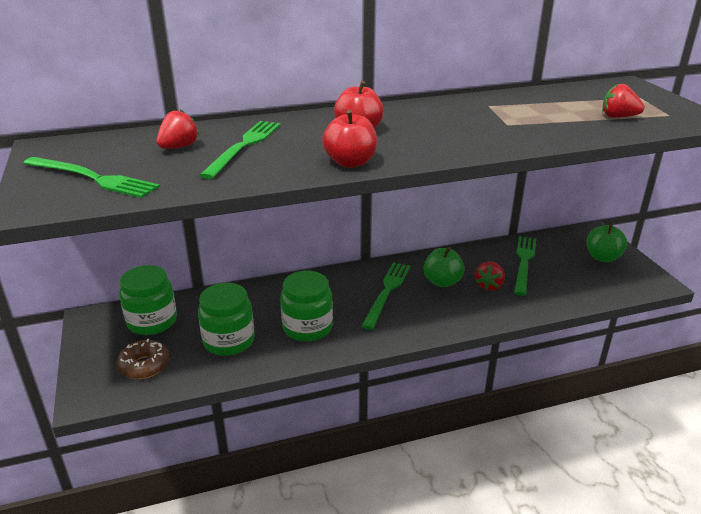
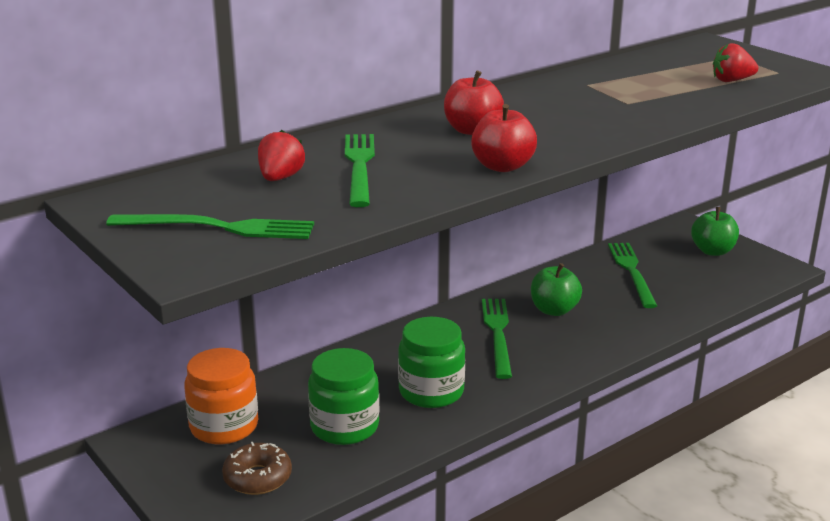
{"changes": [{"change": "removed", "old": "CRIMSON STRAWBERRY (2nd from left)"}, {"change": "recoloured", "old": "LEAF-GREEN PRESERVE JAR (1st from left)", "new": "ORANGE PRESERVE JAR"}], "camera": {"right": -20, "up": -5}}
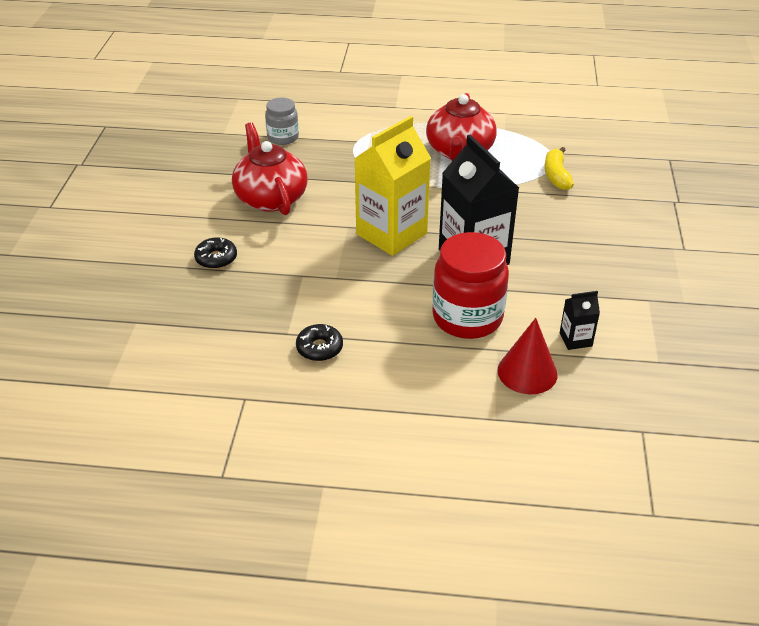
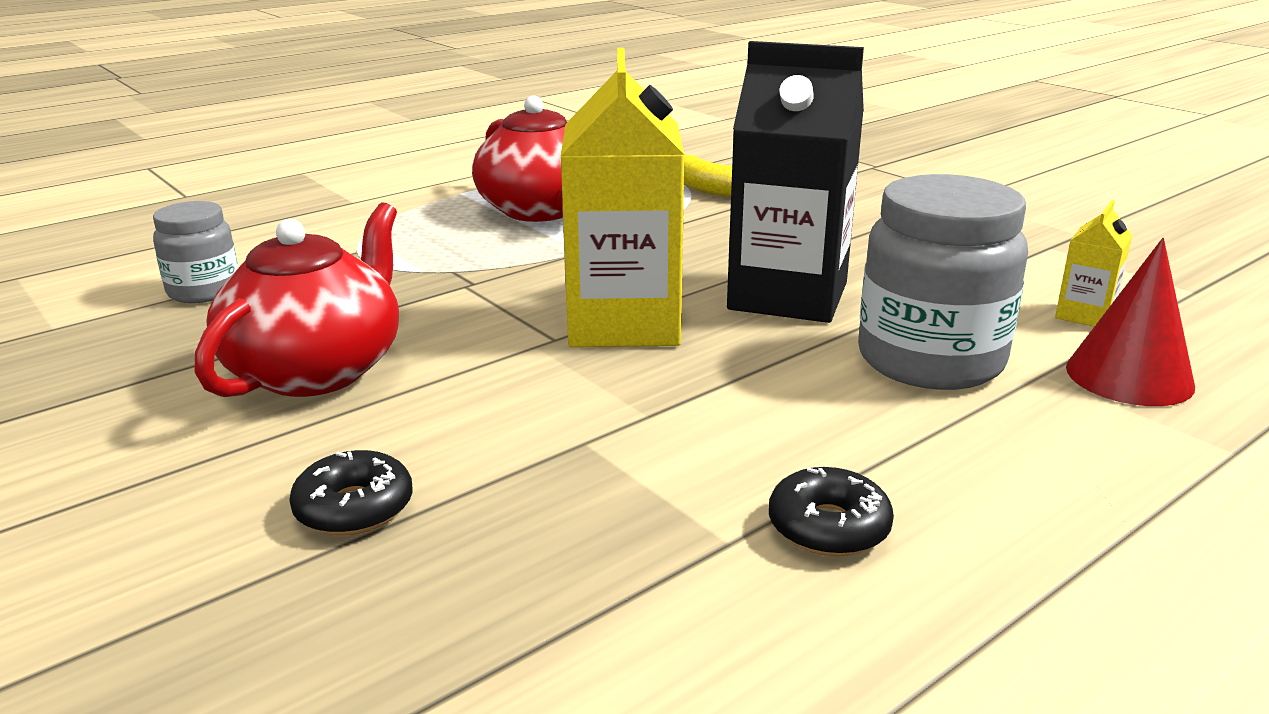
{"changes": [{"change": "turned", "old": "CRIMSON TEA POT (1st from left)", "degrees": 90}, {"change": "recoloured", "old": "CRIMSON PRESERVE JAR", "new": "ASH-GREY PRESERVE JAR (2nd from left)"}, {"change": "recoloured", "old": "BLACK CARTON (2nd from left)", "new": "BRIGHT YELLOW CARTON (2nd from left)"}], "camera": {"right": -45, "up": -15}}
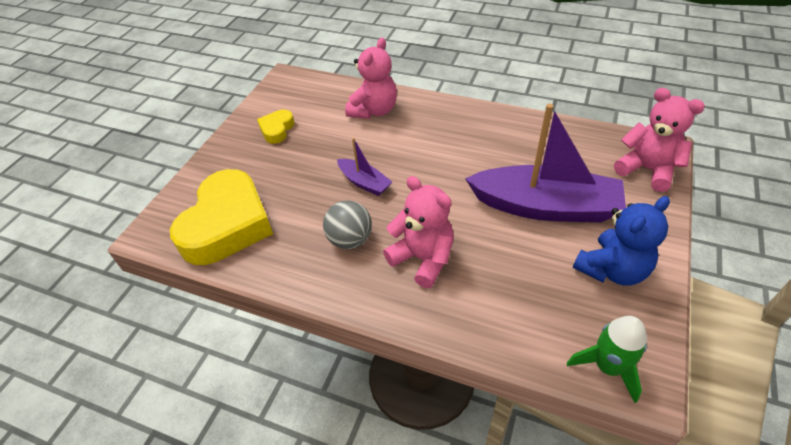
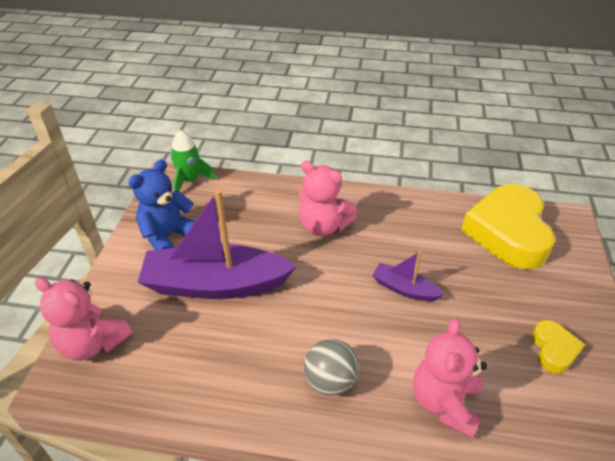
{"changes": [{"change": "moved", "old": "ASH-GREY PLAY BALL"}], "camera": {"right": 165, "up": -5}}
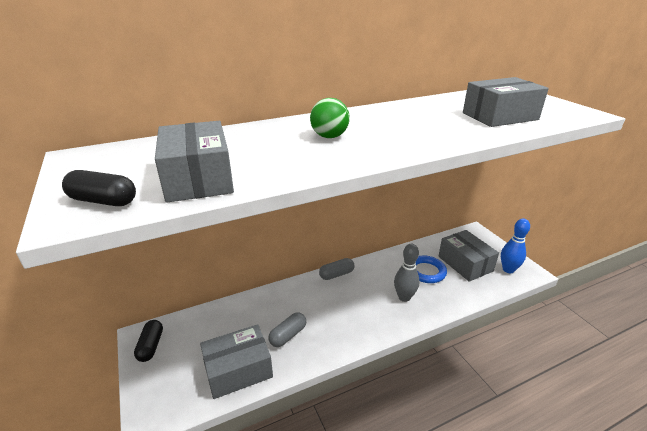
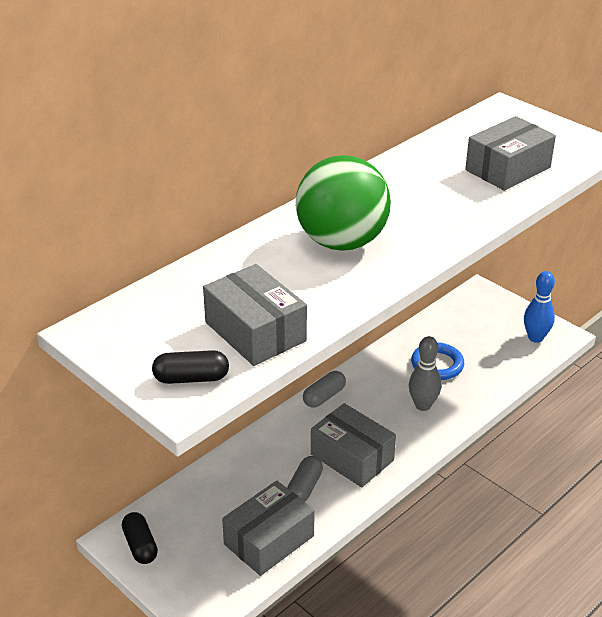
{"changes": [{"change": "resized", "old": "LEAF-GREEN PLAY BALL", "factor": 2.05}, {"change": "moved", "old": "ASH-GREY PACKAGE (3rd from left)"}], "camera": {"right": -20, "up": 5}}
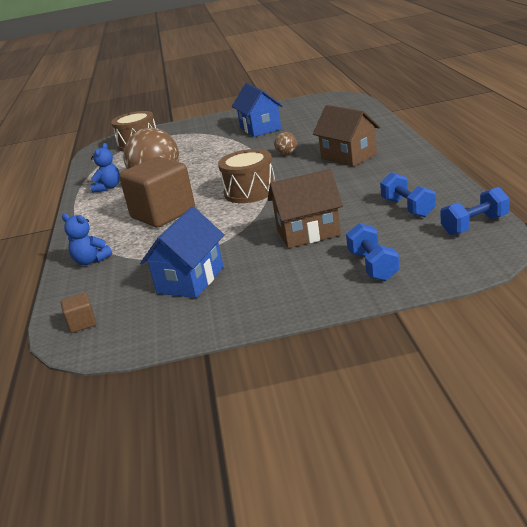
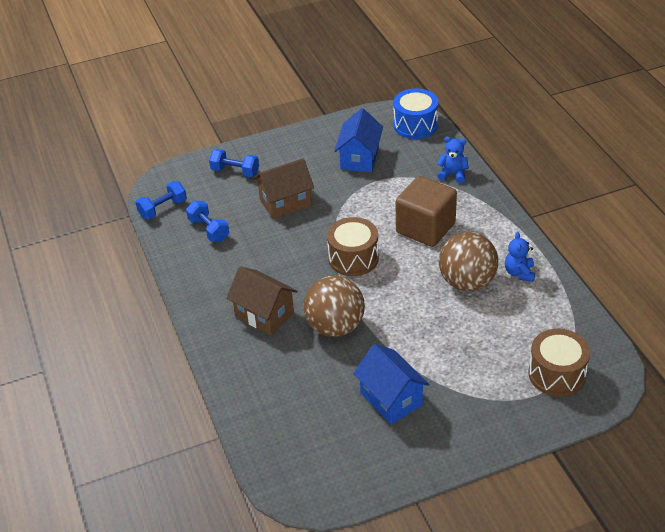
{"changes": [{"change": "resized", "old": "BROWN PLAY BALL (2nd from left in the first image)", "factor": 2.38}, {"change": "turned", "old": "BLUE FREE WEIGHT (1st from left in the first image)", "degrees": -45}, {"change": "replaced", "old": "BROWN CUBE (1st from left)", "new": "BLUE TOY DRUM"}], "camera": {"right": 165, "up": 15}}
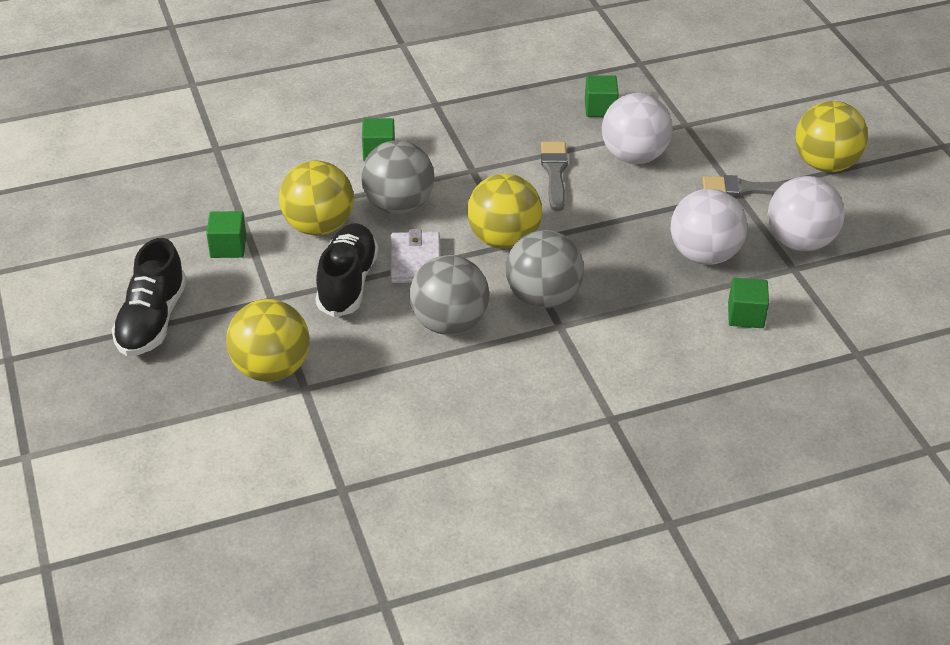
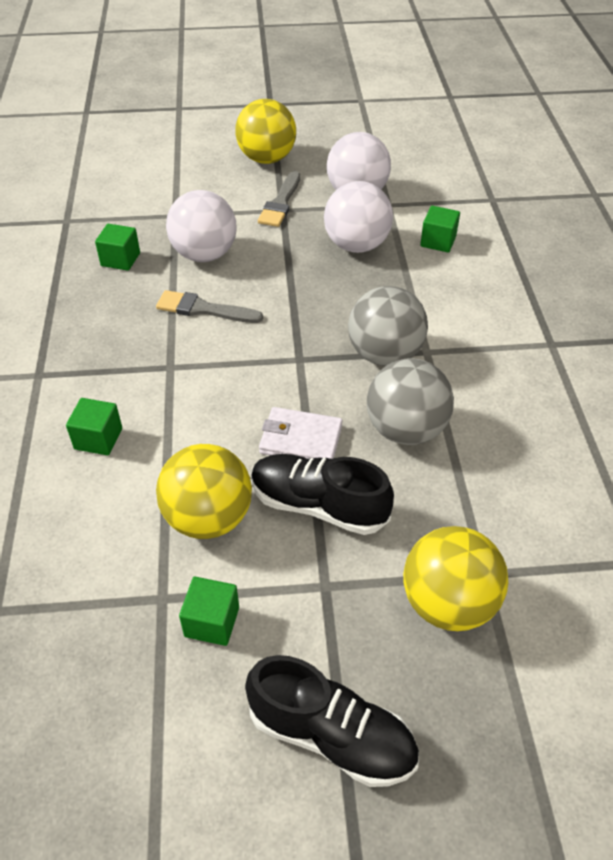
{"changes": [{"change": "removed", "old": "ASH-GREY PLAY BALL (1st from left)"}, {"change": "removed", "old": "BRIGHT YELLOW PLAY BALL (3rd from left)"}], "camera": {"right": -75, "up": 5}}
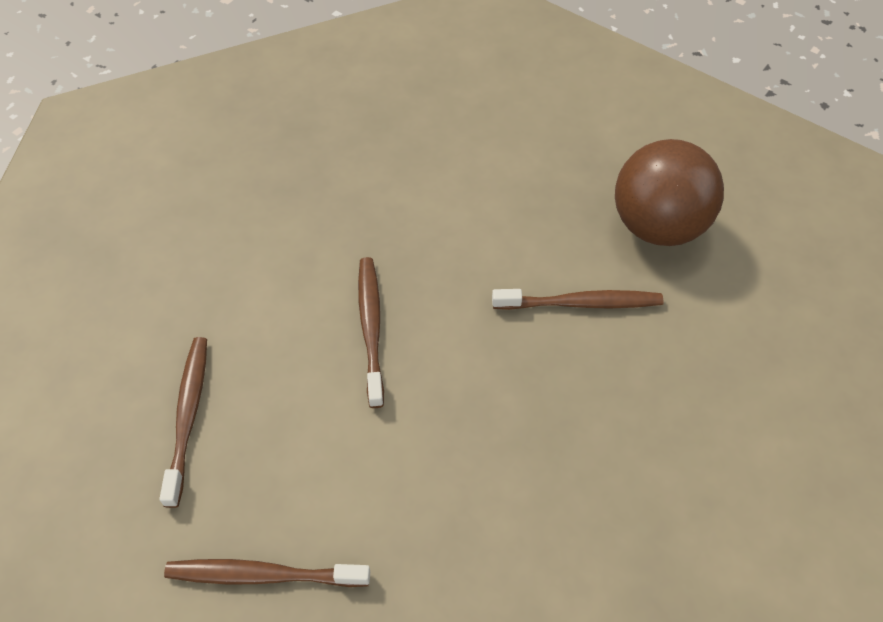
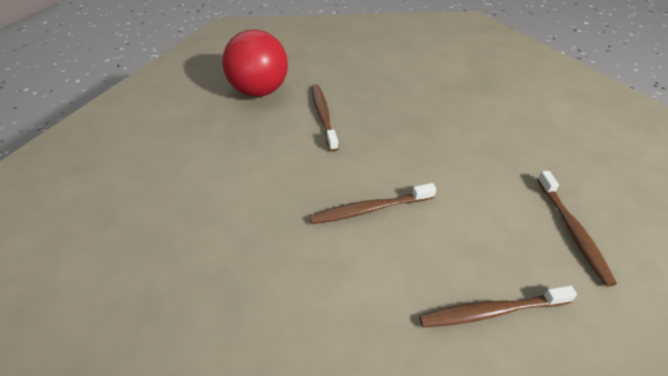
{"changes": [{"change": "recoloured", "old": "BROWN PLAY BALL", "new": "CRIMSON PLAY BALL"}], "camera": {"right": -100, "up": -10}}
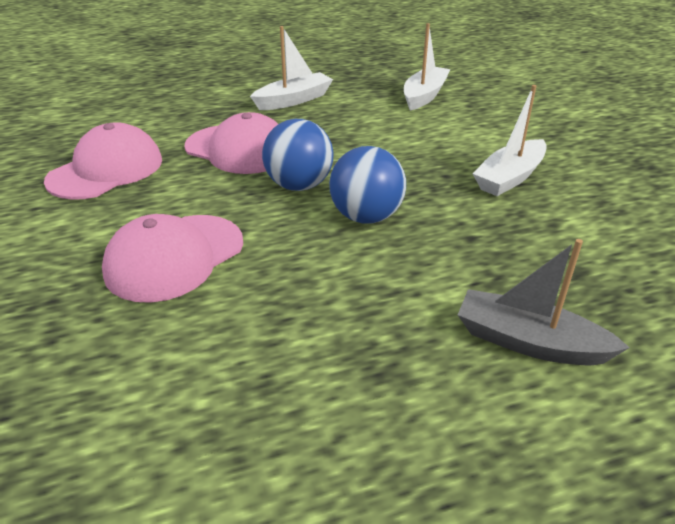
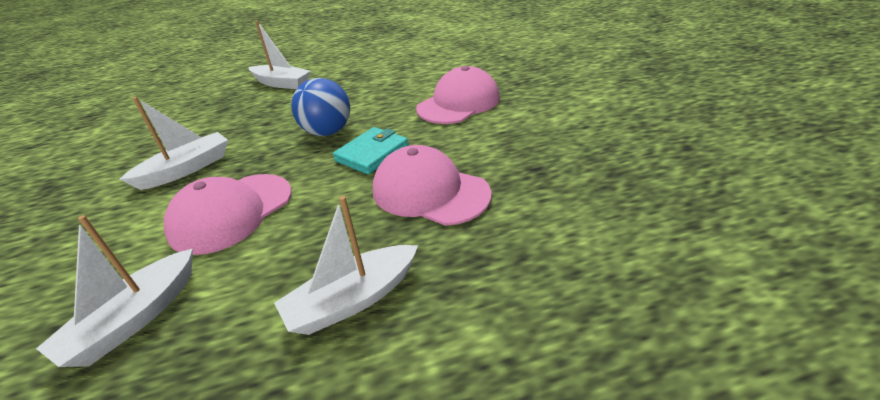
{"changes": [{"change": "replaced", "old": "BLUE PLAY BALL (1st from left)", "new": "AQUA BILLFOLD"}, {"change": "moved", "old": "PINK BASEBALL CAP (1st from left)"}, {"change": "recoloured", "old": "ASH-GREY BOAT", "new": "WHITE BOAT (3rd from left)"}], "camera": {"right": -175, "up": 0}}
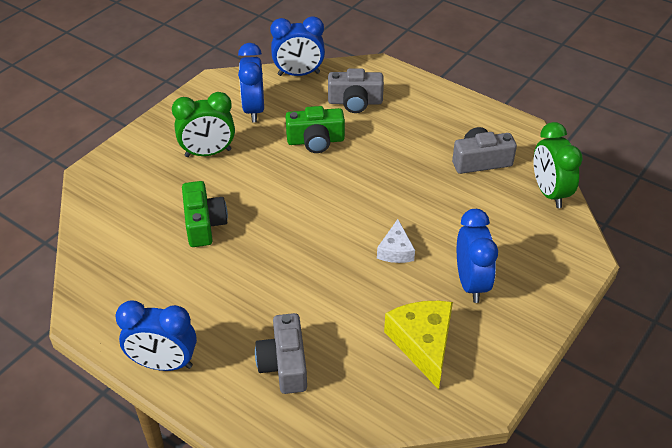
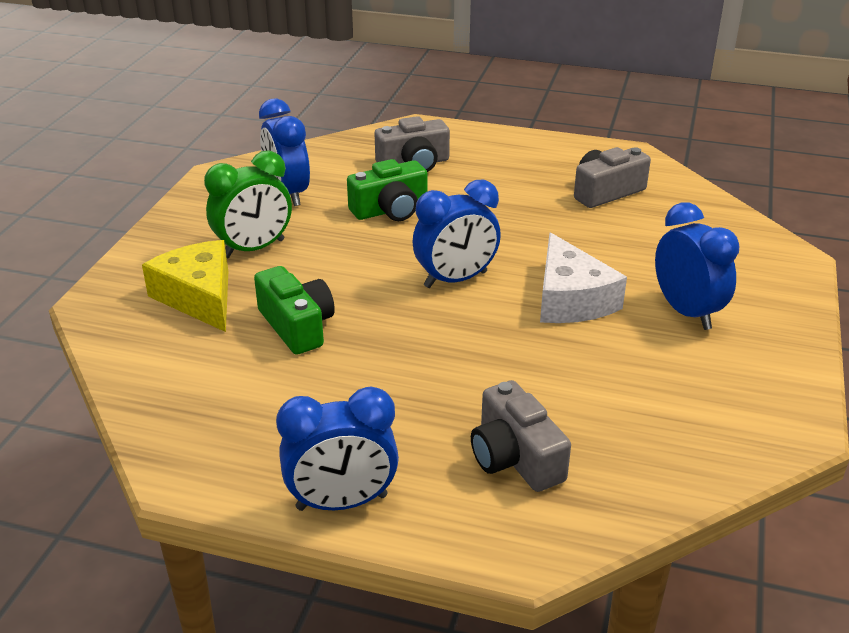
{"changes": [{"change": "moved", "old": "BLUE BEDSIDE CLOCK (3rd from left)"}, {"change": "removed", "old": "LEAF-GREEN BEDSIDE CLOCK (2nd from left)"}, {"change": "resized", "old": "WHITE CHEESE WEDGE", "factor": 1.71}, {"change": "moved", "old": "BRIGHT YELLOW CHEESE WEDGE"}], "camera": {"right": -20, "up": -10}}
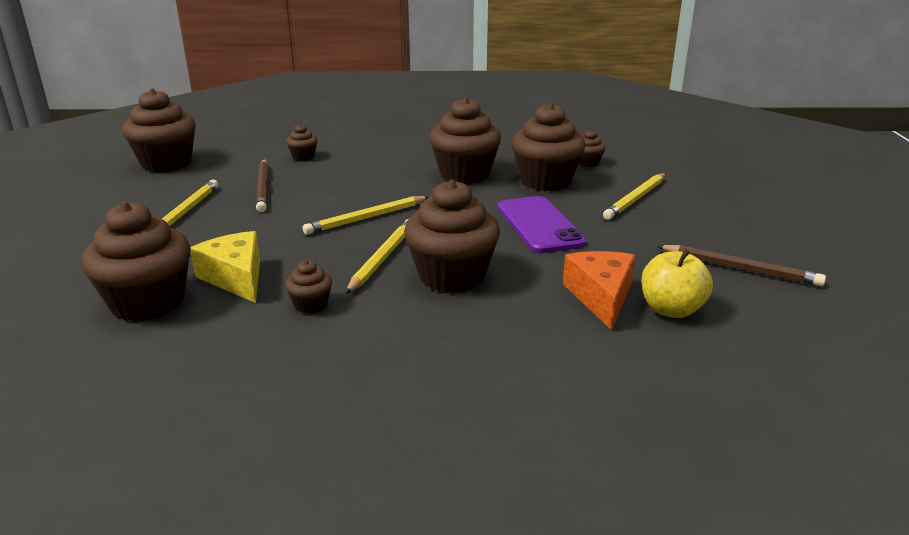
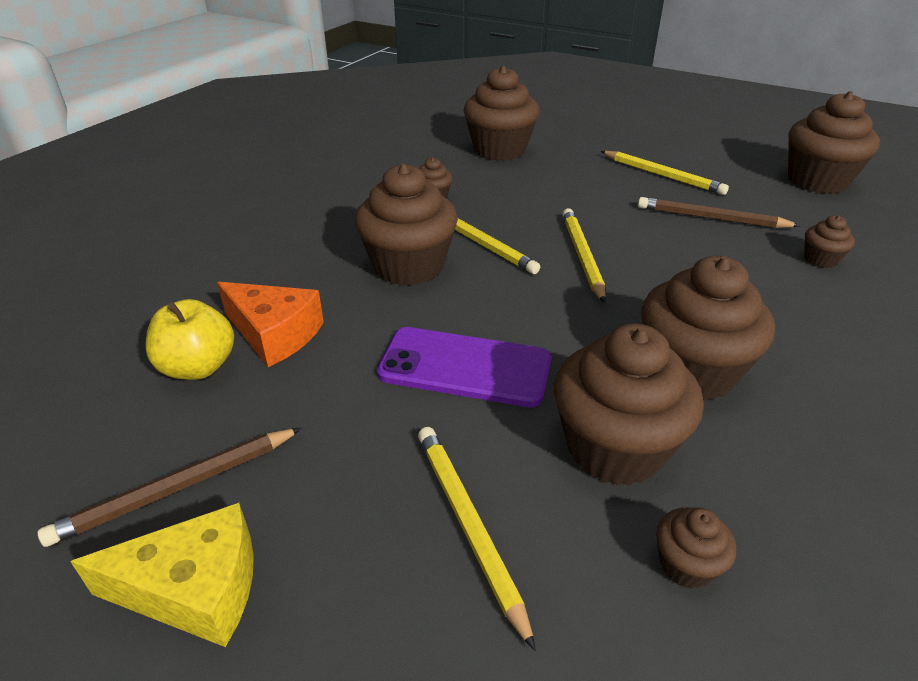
{"changes": [{"change": "moved", "old": "BRIGHT YELLOW CHEESE WEDGE"}], "camera": {"right": 120, "up": 10}}
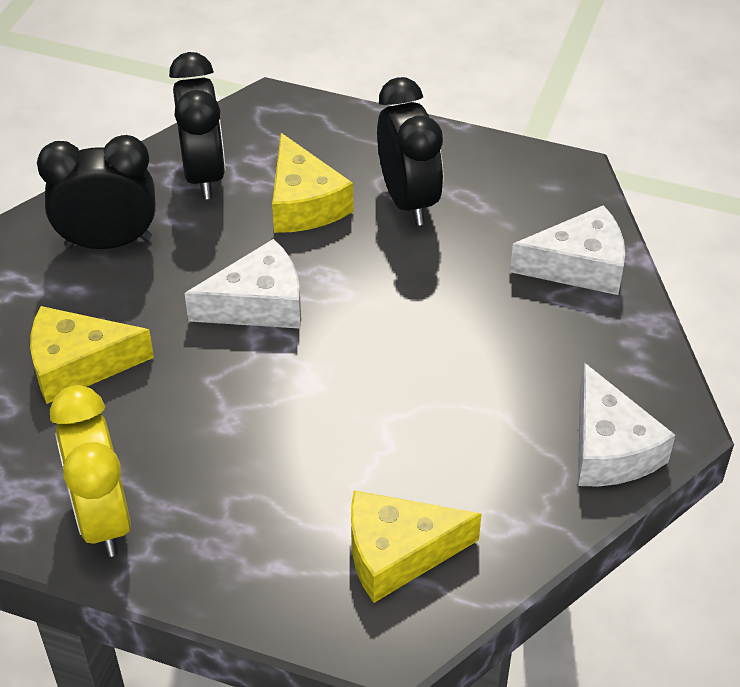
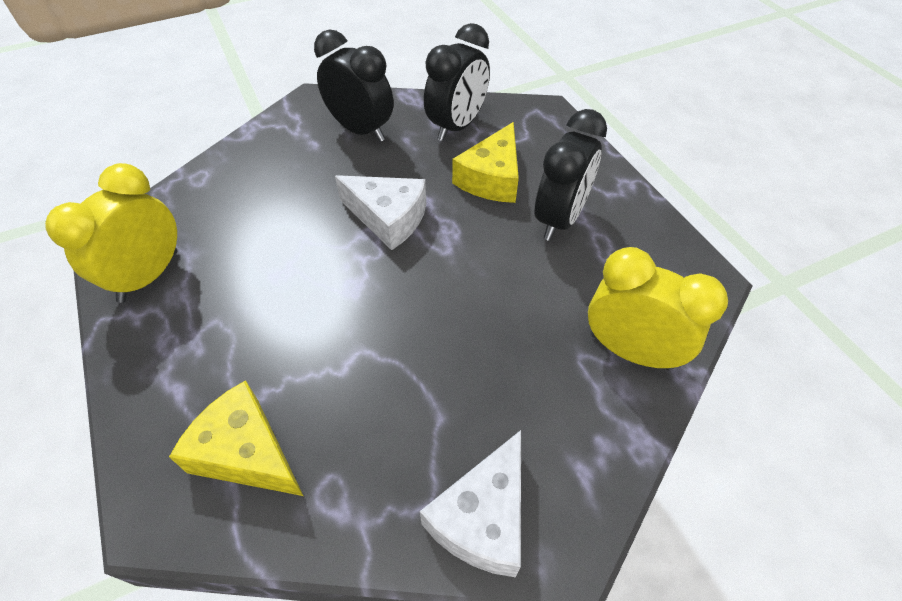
{"changes": [{"change": "replaced", "old": "WHITE CHEESE WEDGE (2nd from left)", "new": "BRIGHT YELLOW BEDSIDE CLOCK (2nd from left)"}, {"change": "removed", "old": "BRIGHT YELLOW CHEESE WEDGE (1st from left)"}], "camera": {"right": 45, "up": 5}}
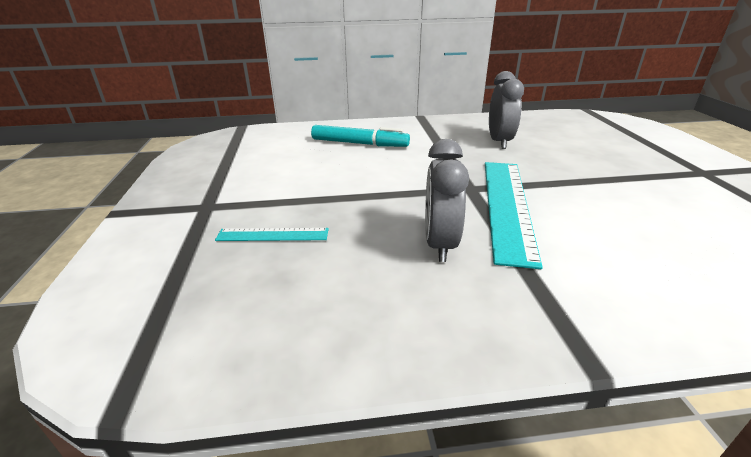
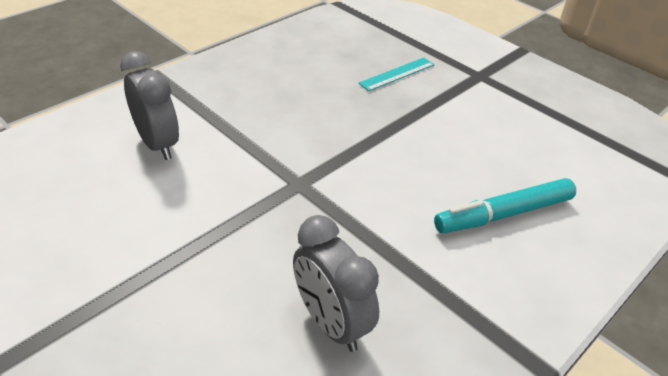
{"changes": [{"change": "moved", "old": "ASH-GREY BEDSIDE CLOCK (1st from left)"}, {"change": "removed", "old": "AQUA MEASURING STICK (2nd from left)"}], "camera": {"right": 140, "up": 10}}
